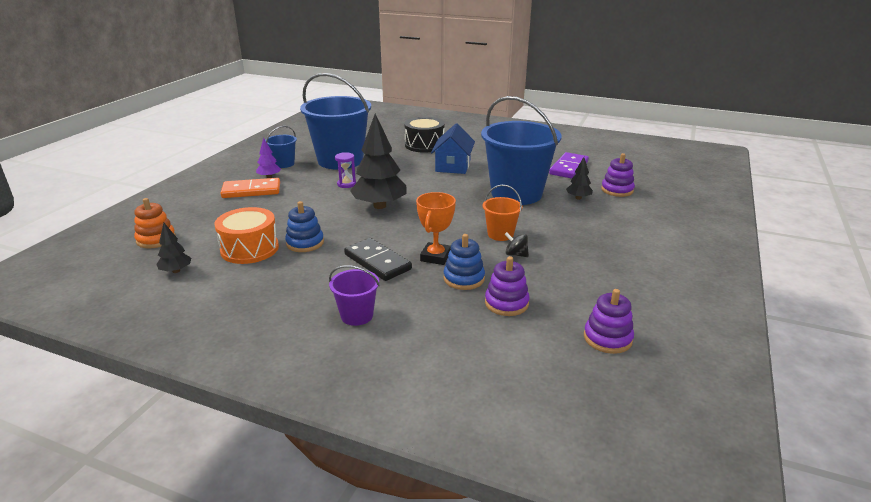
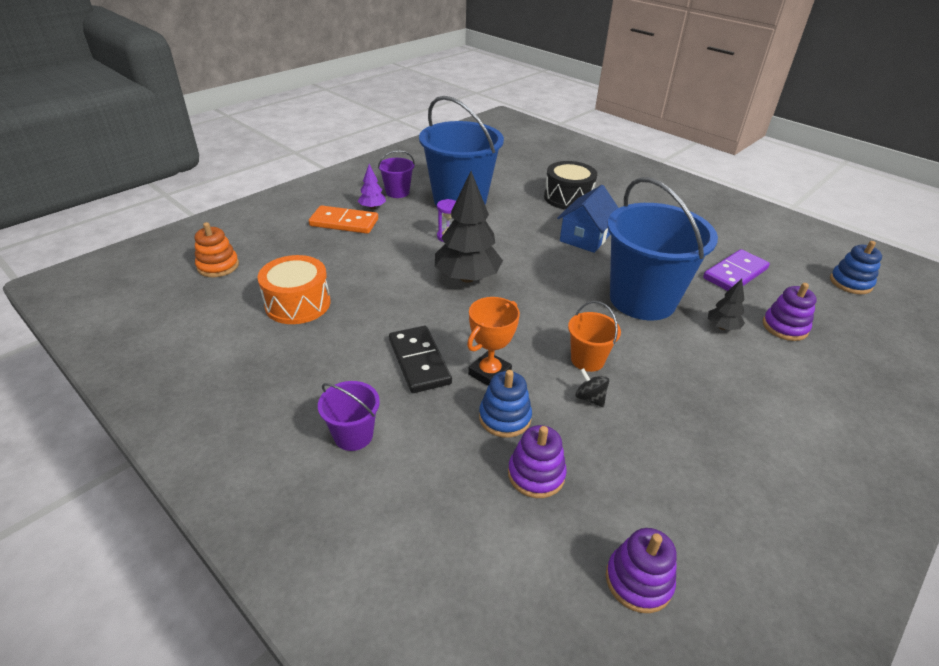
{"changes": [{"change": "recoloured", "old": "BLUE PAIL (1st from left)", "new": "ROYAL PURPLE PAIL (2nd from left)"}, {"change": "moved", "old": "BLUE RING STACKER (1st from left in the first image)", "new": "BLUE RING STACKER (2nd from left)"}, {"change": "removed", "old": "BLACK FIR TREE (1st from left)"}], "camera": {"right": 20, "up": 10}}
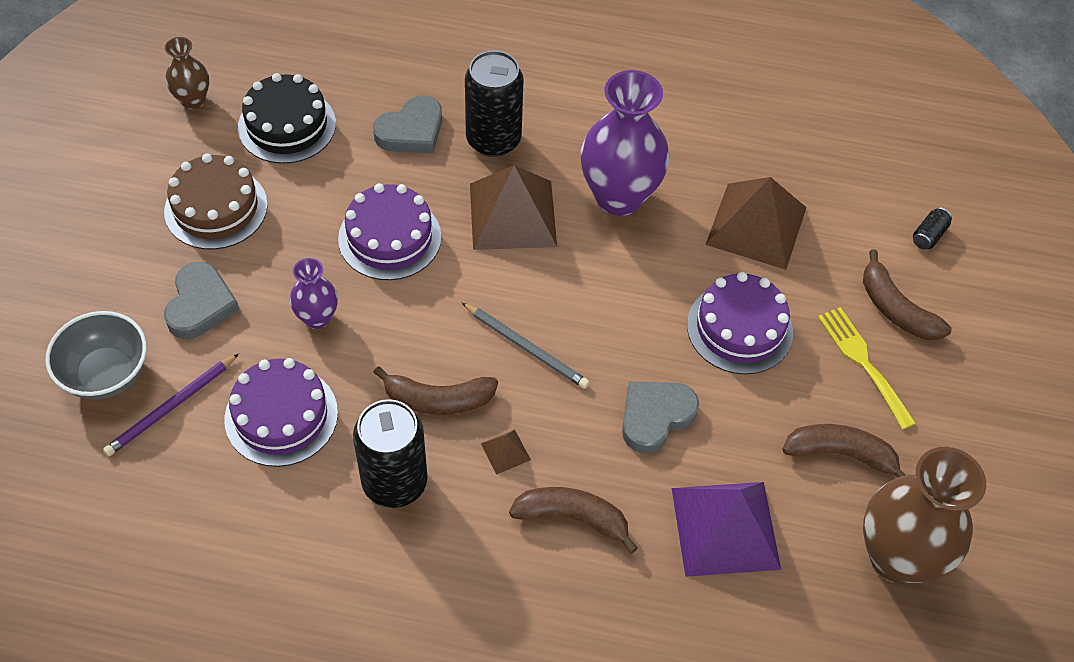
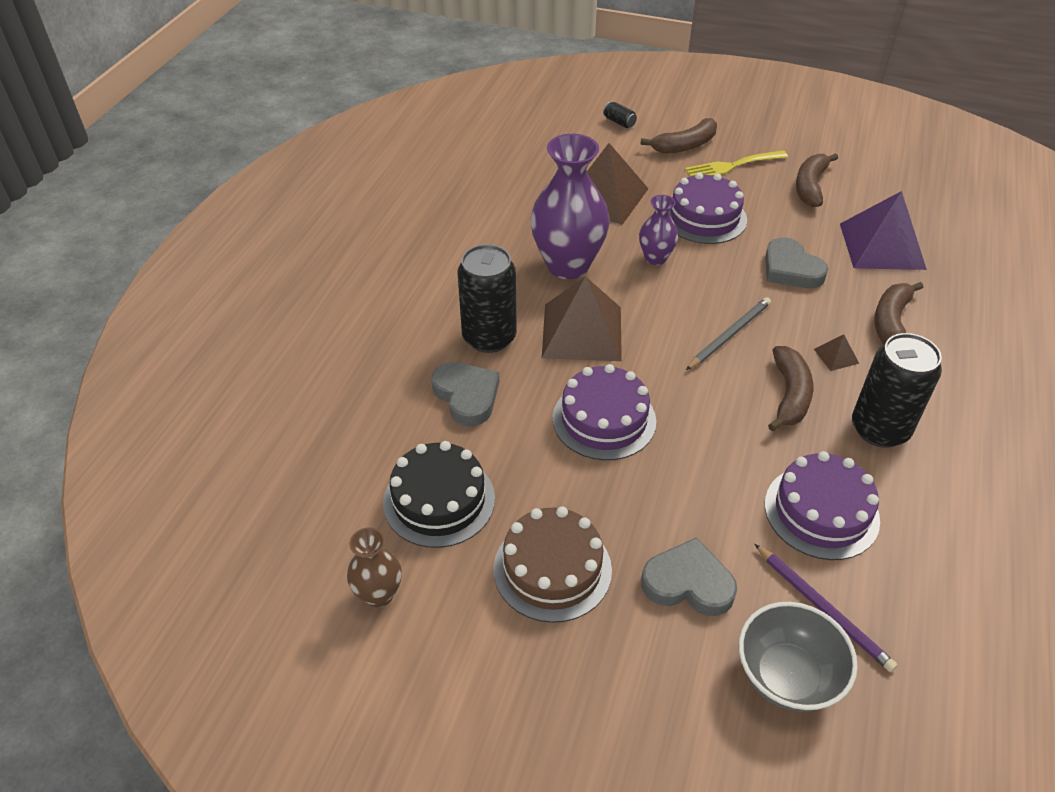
{"changes": [{"change": "moved", "old": "ROYAL PURPLE TALL VASE (1st from left in the first image)", "new": "ROYAL PURPLE TALL VASE (2nd from left)"}, {"change": "removed", "old": "BROWN TALL VASE (2nd from left)"}], "camera": {"right": -80, "up": -10}}
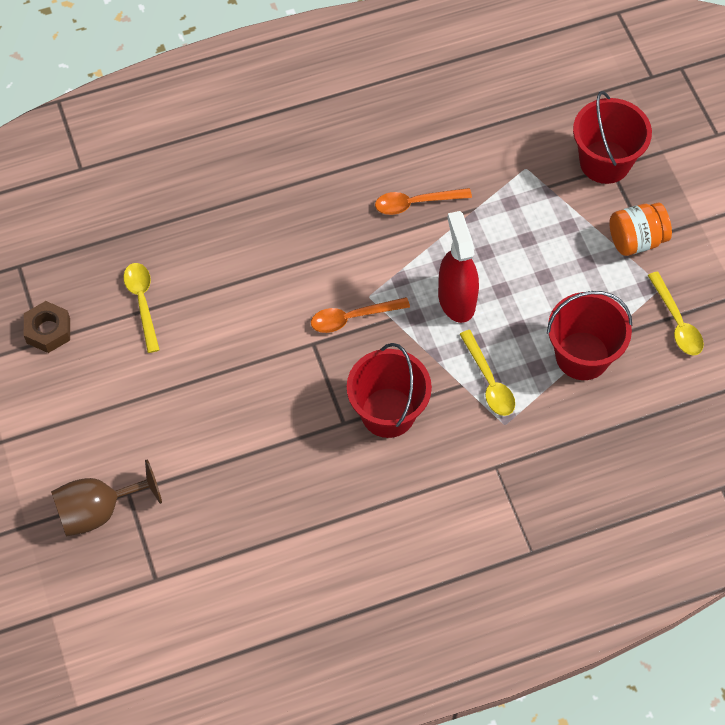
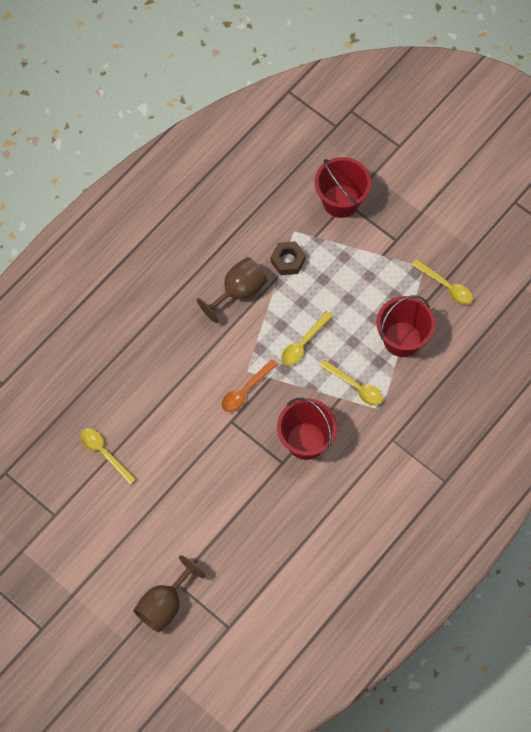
{"changes": [{"change": "replaced", "old": "ORANGE SPOON (2nd from left)", "new": "BROWN WINE GLASS (2nd from left)"}, {"change": "removed", "old": "ORANGE PRESERVE JAR"}, {"change": "replaced", "old": "CRIMSON SPRAYER", "new": "BRIGHT YELLOW SPOON (2nd from left)"}, {"change": "moved", "old": "BROWN NUT"}], "camera": {"right": -30, "up": 5}}
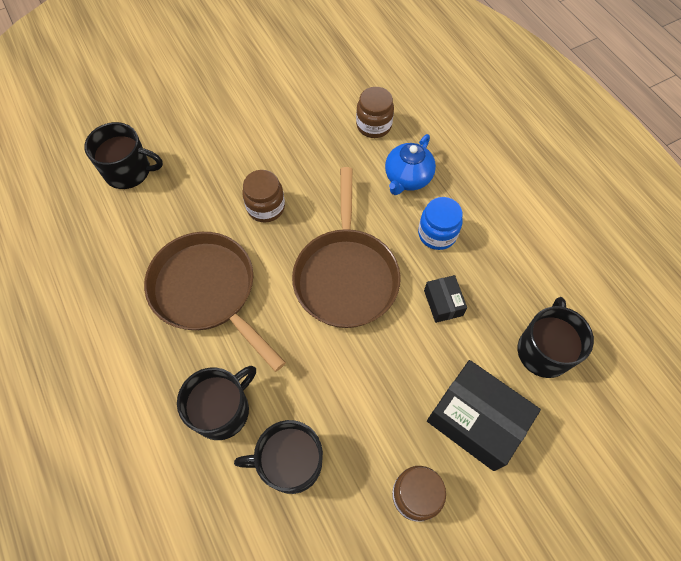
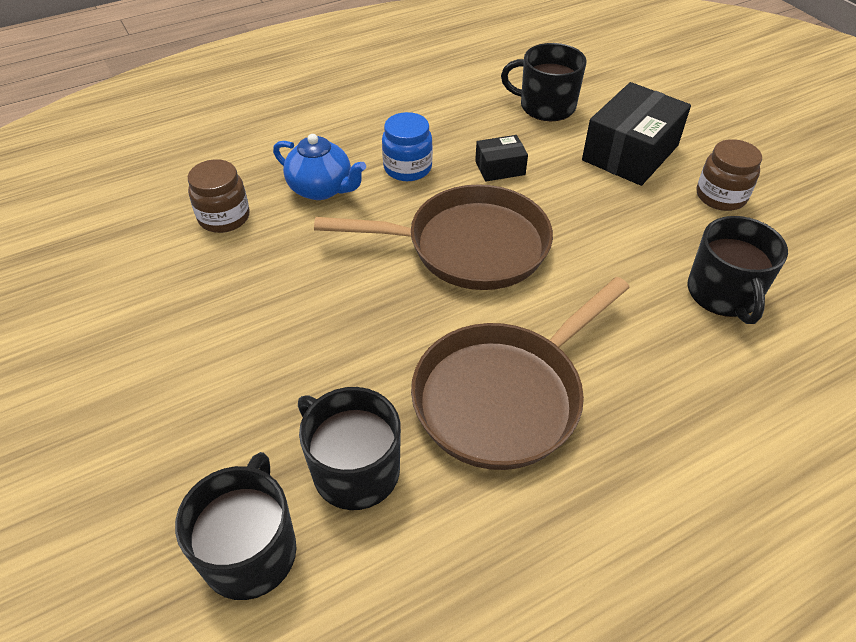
{"changes": [{"change": "removed", "old": "BROWN PRESERVE JAR (1st from left)"}, {"change": "moved", "old": "BLACK COFFEE MUG (2nd from left)"}], "camera": {"right": -90, "up": -15}}
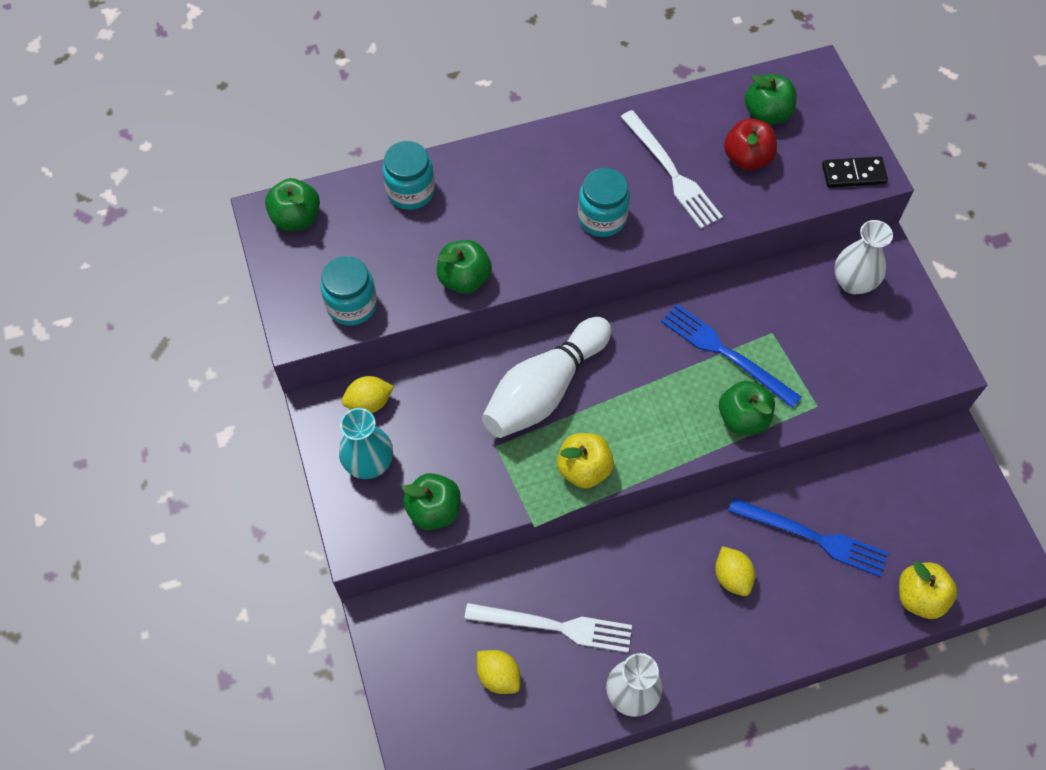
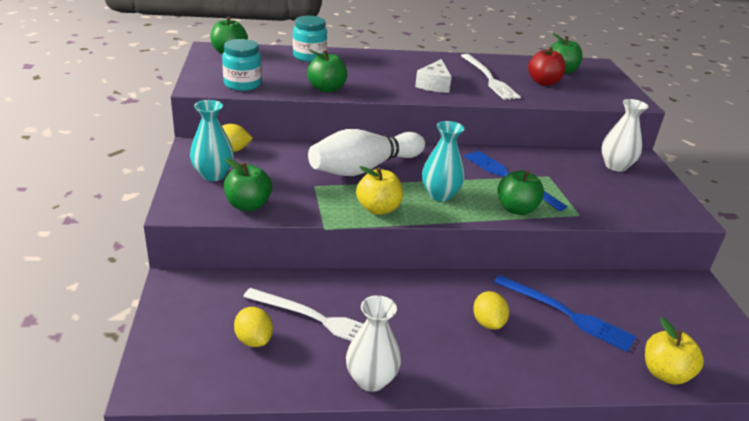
{"changes": [{"change": "removed", "old": "BLACK DOMINO TILE"}, {"change": "replaced", "old": "AQUA PRESERVE JAR (3rd from left)", "new": "WHITE CHEESE WEDGE"}, {"change": "added", "new": "AQUA TALL VASE (2nd from left)"}], "camera": {"right": 10, "up": -30}}
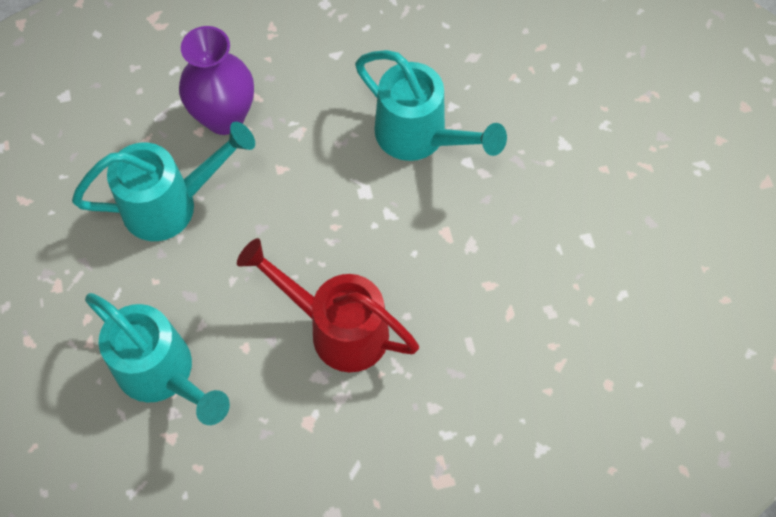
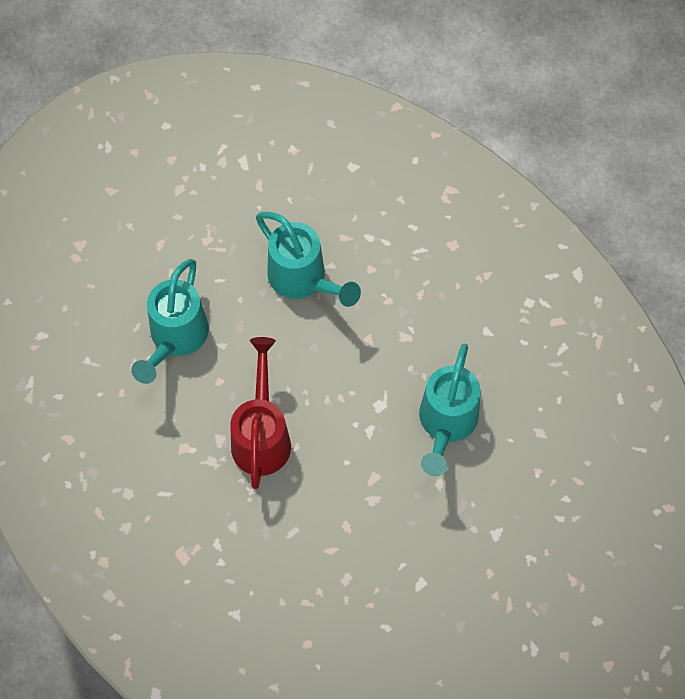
{"changes": [{"change": "removed", "old": "ROYAL PURPLE TALL VASE"}], "camera": {"right": 65, "up": 0}}
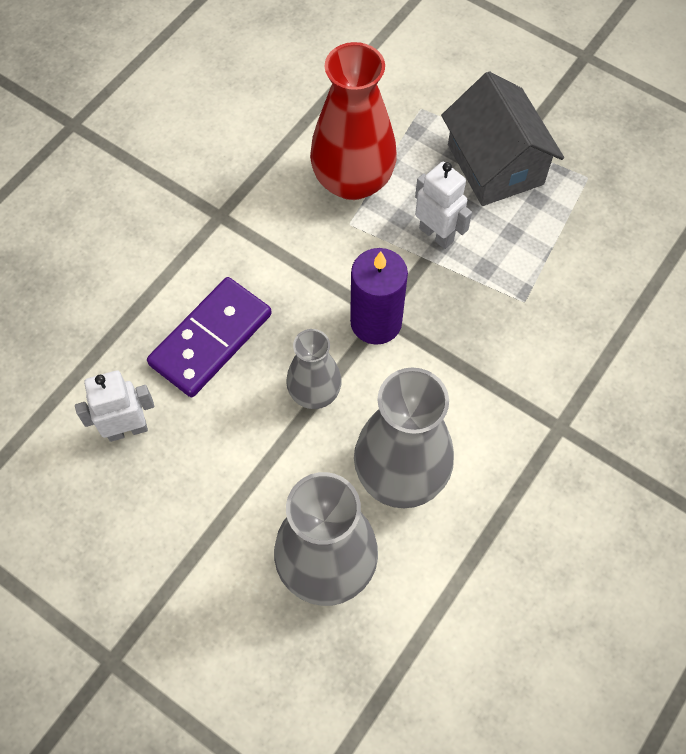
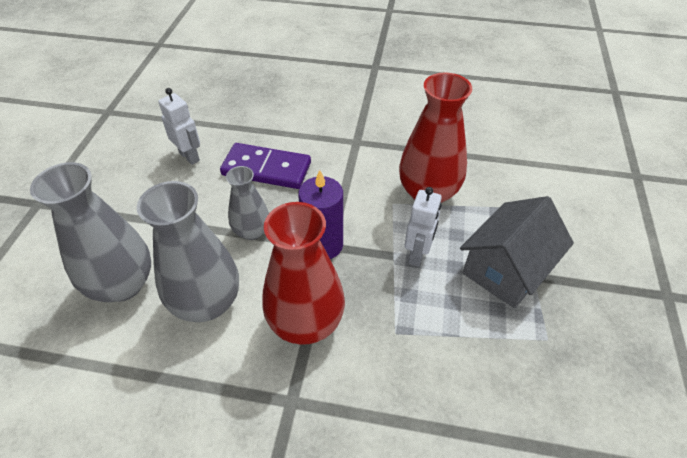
{"changes": [{"change": "added", "new": "CRIMSON TALL VASE (1st from left)"}], "camera": {"right": 65, "up": -15}}
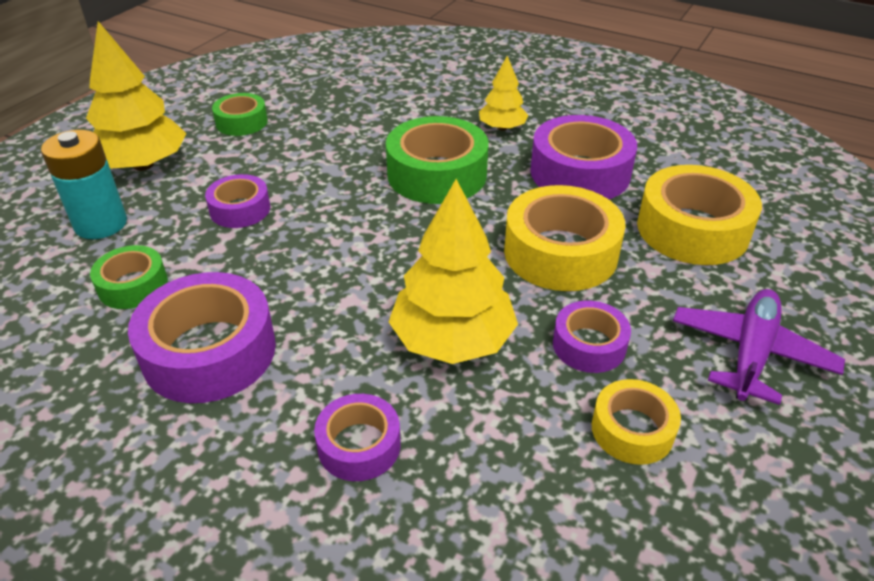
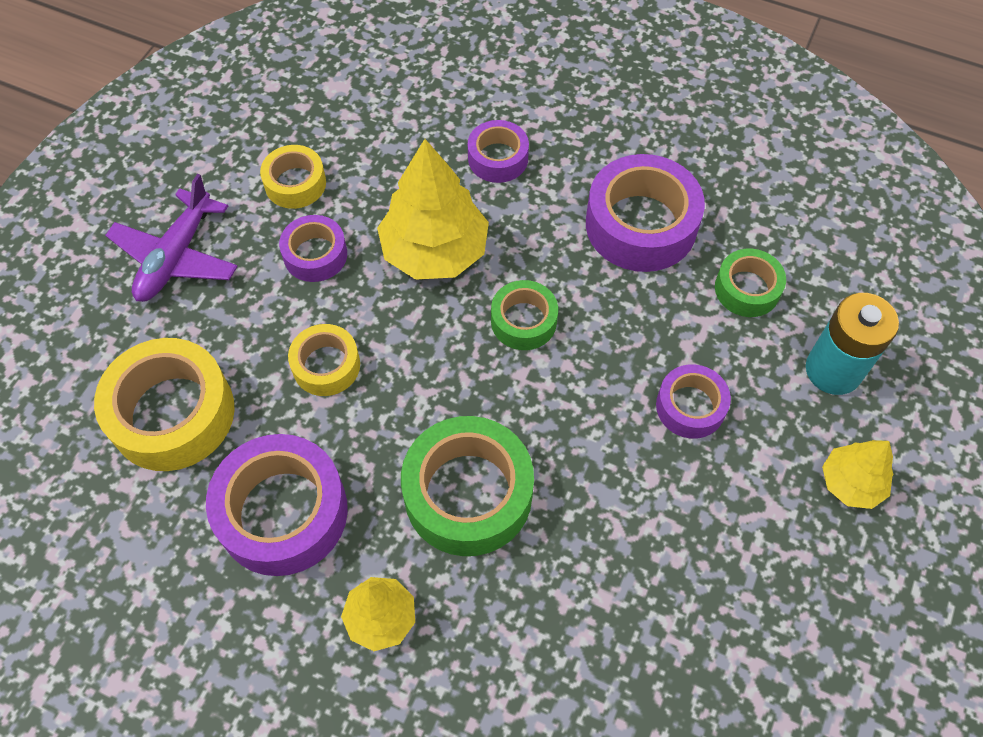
{"changes": [{"change": "resized", "old": "BRIGHT YELLOW FIR TREE (1st from left in the first image)", "factor": 0.56}, {"change": "moved", "old": "LEAF-GREEN TAPE (2nd from left)"}, {"change": "resized", "old": "BRIGHT YELLOW TAPE (1st from left in the first image)", "factor": 0.56}], "camera": {"right": 175, "up": 20}}
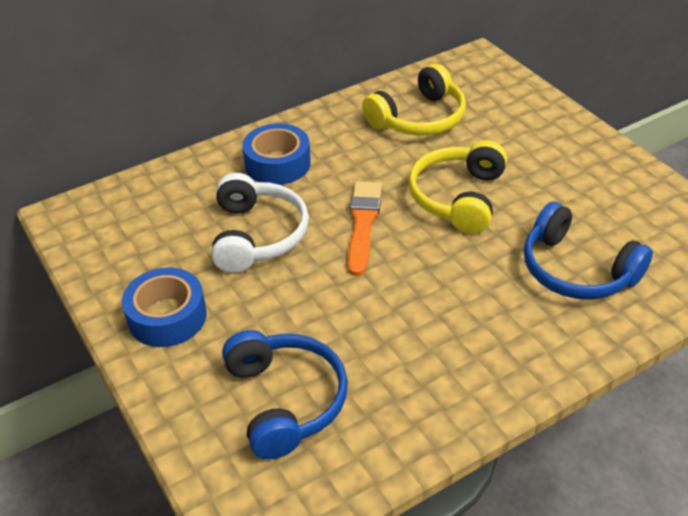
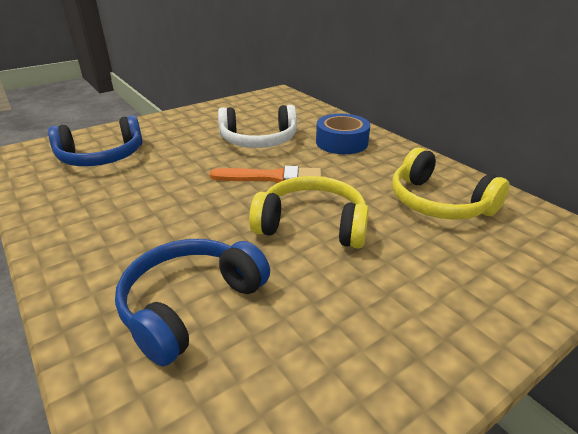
{"changes": [{"change": "removed", "old": "BLUE TAPE (1st from left)"}], "camera": {"right": 85, "up": -10}}
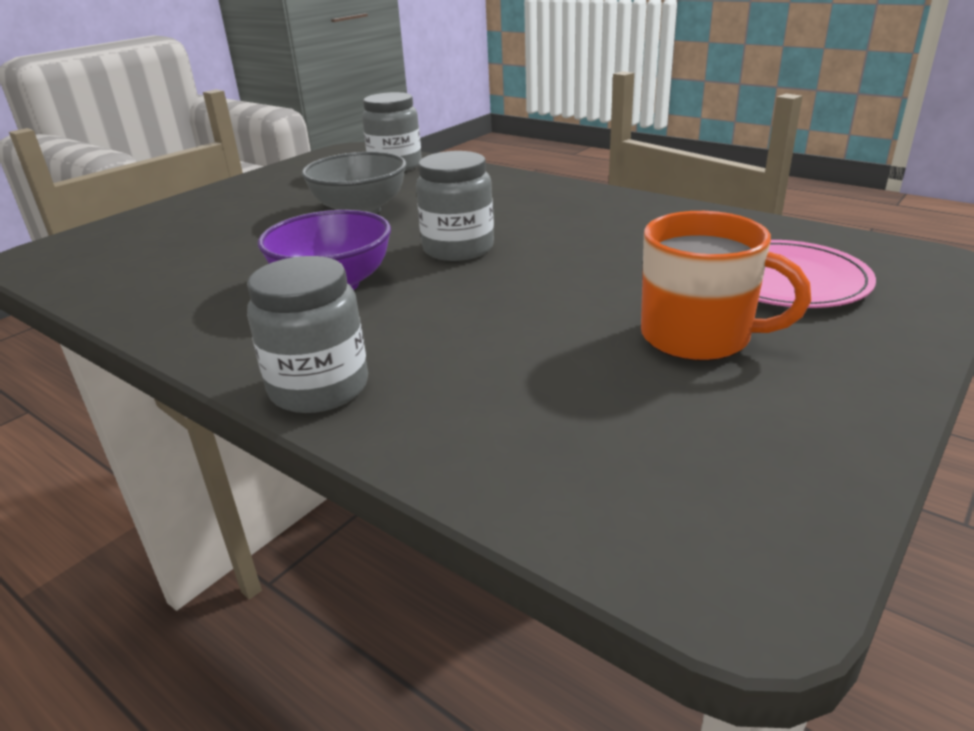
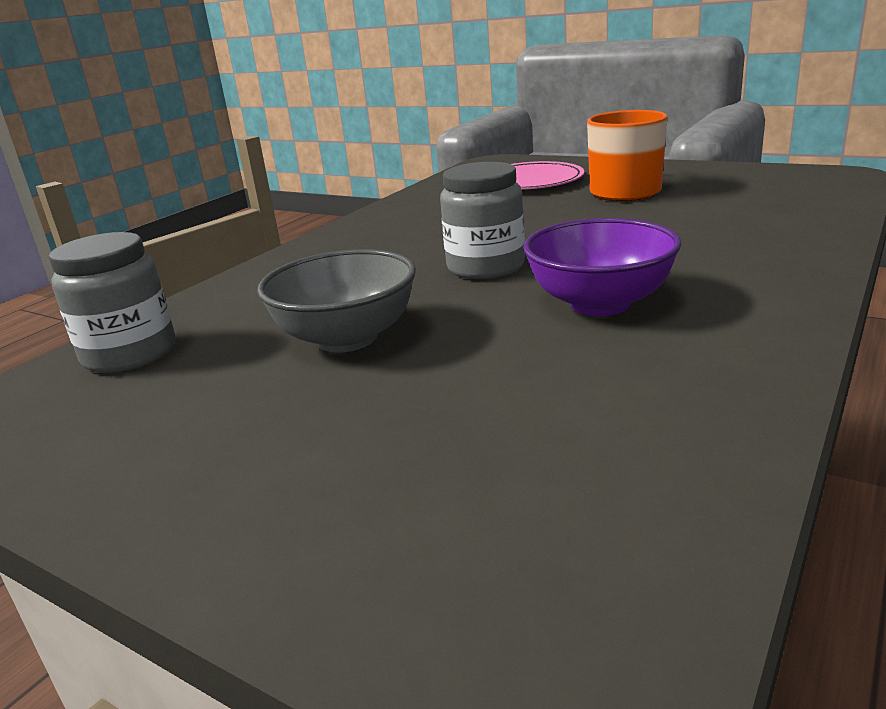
{"changes": [{"change": "removed", "old": "ASH-GREY PRESERVE JAR (1st from left)"}], "camera": {"right": -95, "up": -5}}
